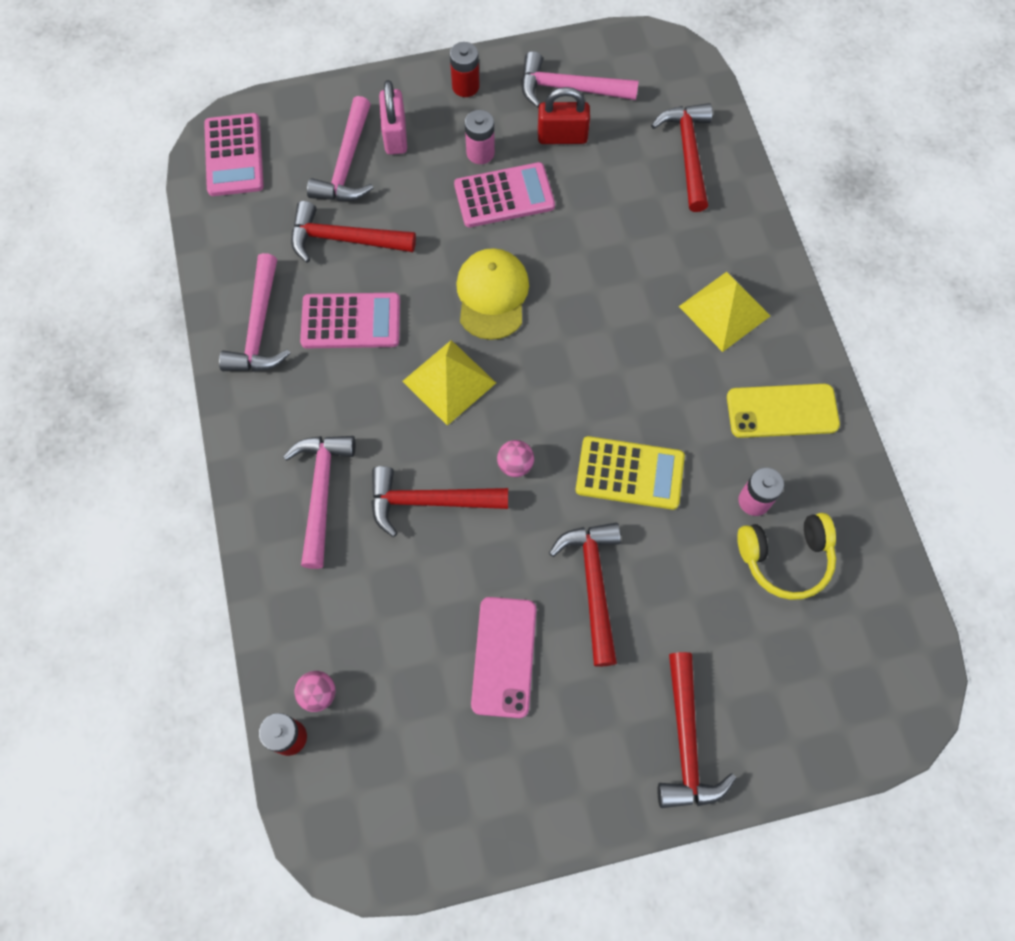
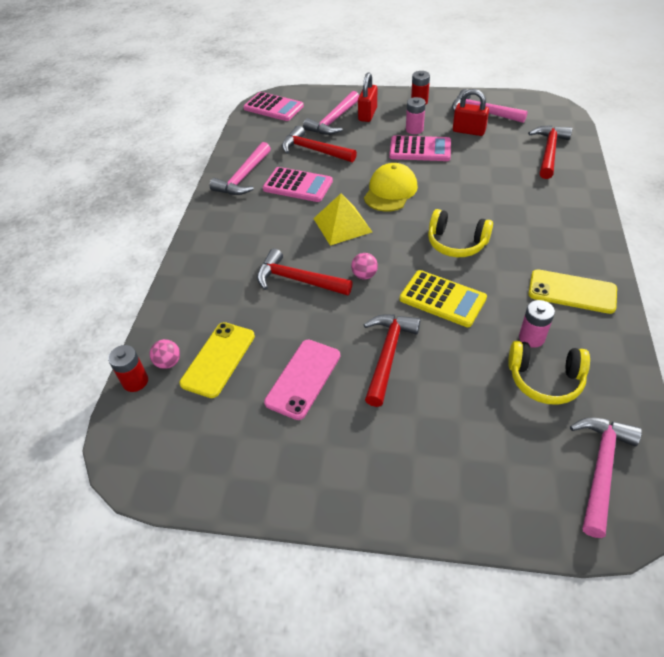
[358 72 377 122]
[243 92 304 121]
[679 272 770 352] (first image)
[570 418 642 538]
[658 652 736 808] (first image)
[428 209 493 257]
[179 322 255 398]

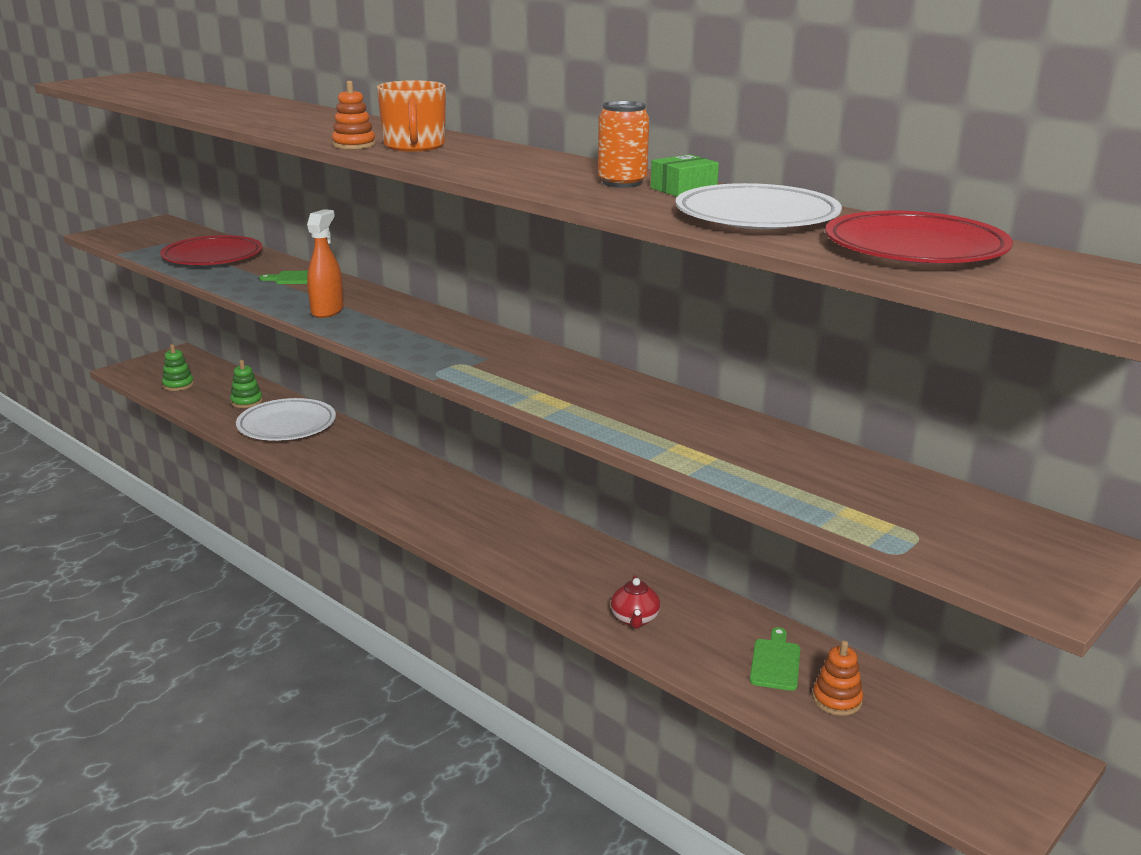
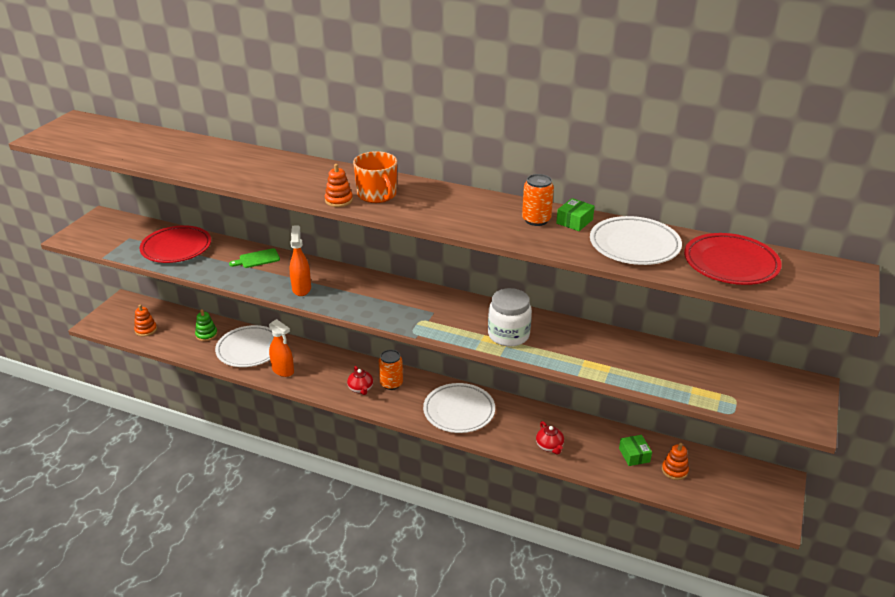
[134 305 157 336]
[619 435 652 466]
[488 288 532 347]
[269 319 294 377]
[379 350 403 390]
[347 366 373 395]
[423 383 495 433]

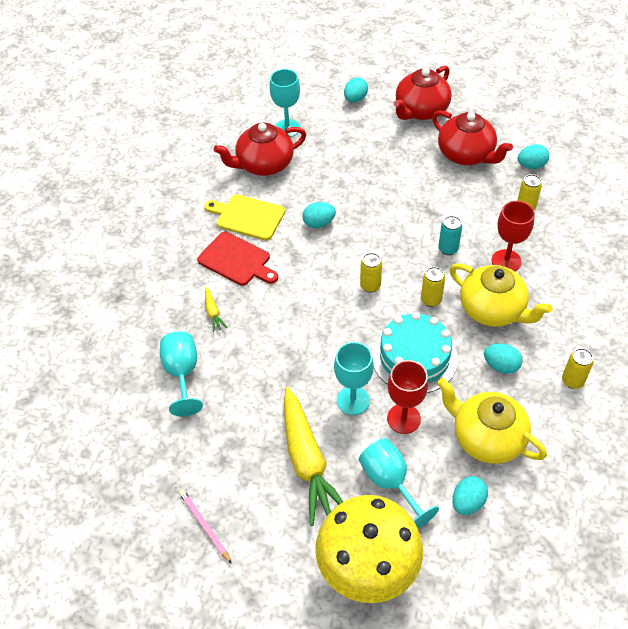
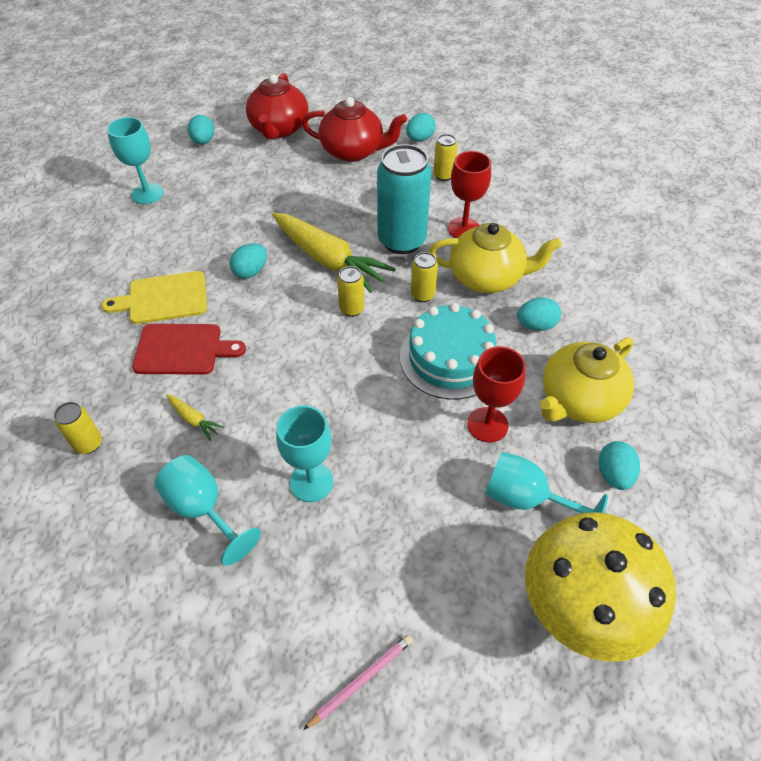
[214 123 307 176] (first image)
[377 144 432 254]
[276 405 333 502]
[54 402 102 454]
[540 337 634 423]
[272 213 396 293]
[303 635 413 730]

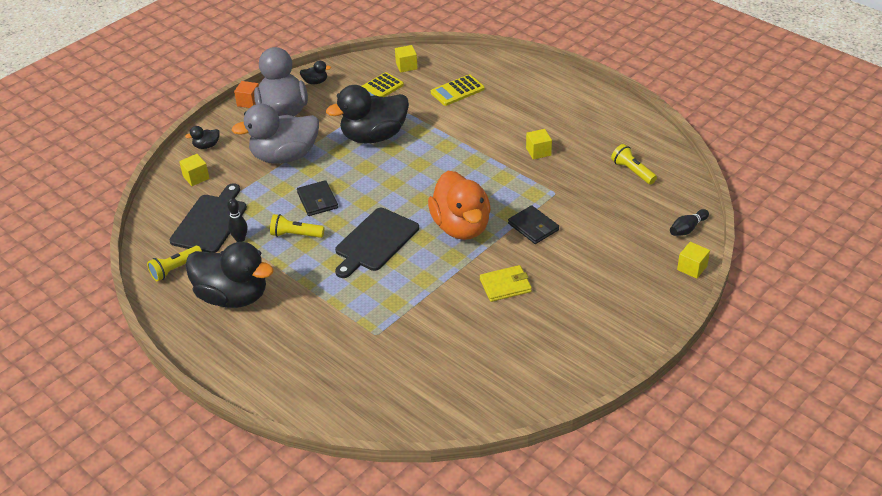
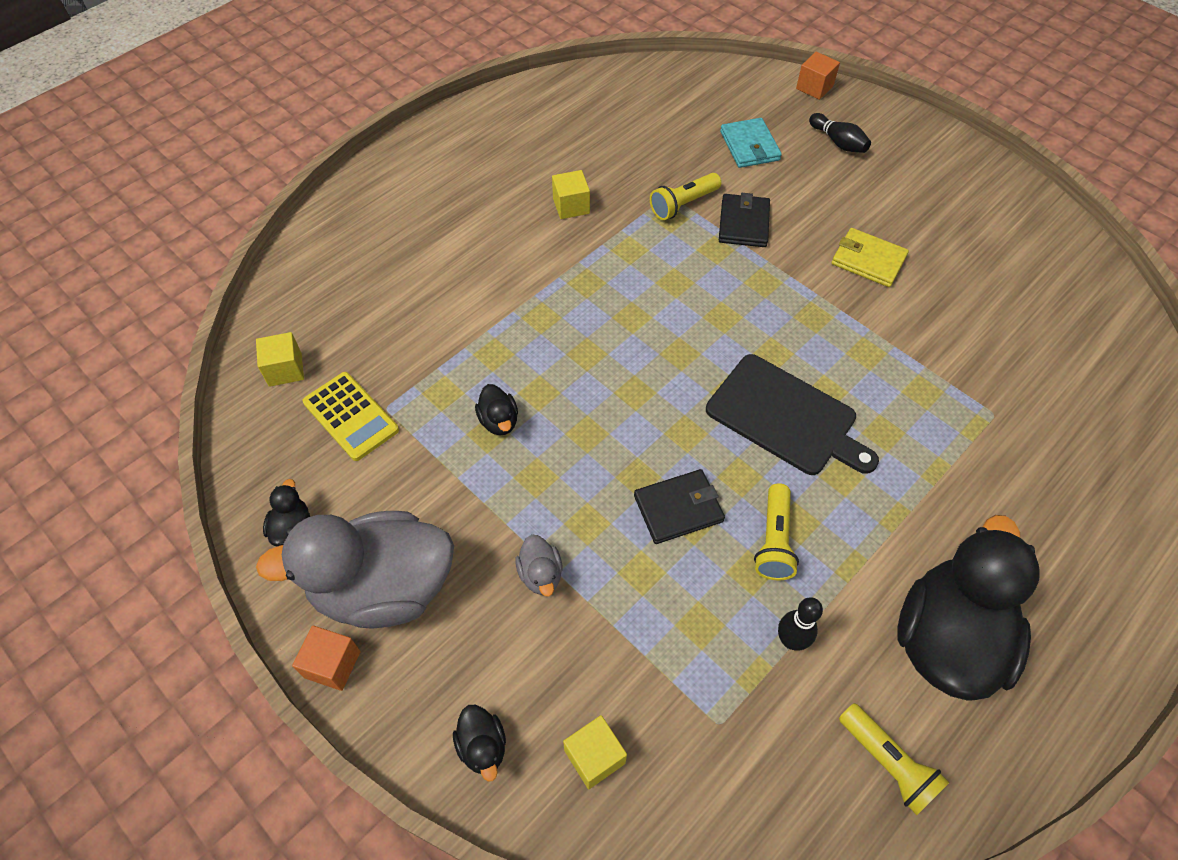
[431 74 485 106] (first image)
[475 384 518 435]
[515 534 562 596]
[650 173 721 220]
[428 171 491 240] (first image)
[169 183 247 253] (first image)
[719 193 770 247]
[809 113 871 153]
[796 52 840 100]
[832 228 909 287]
[720 118 782 168]

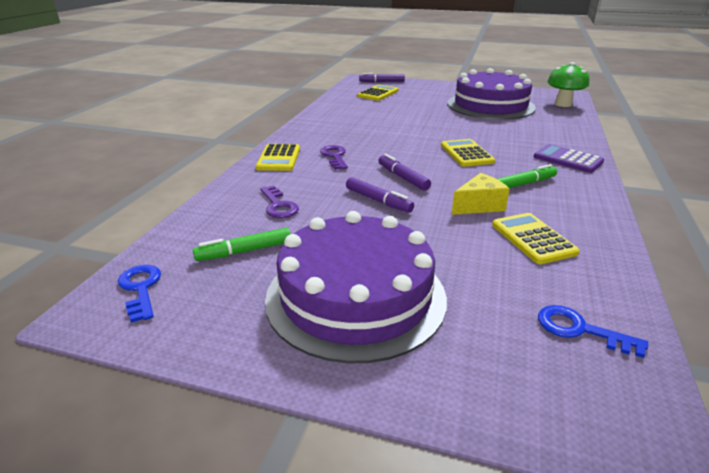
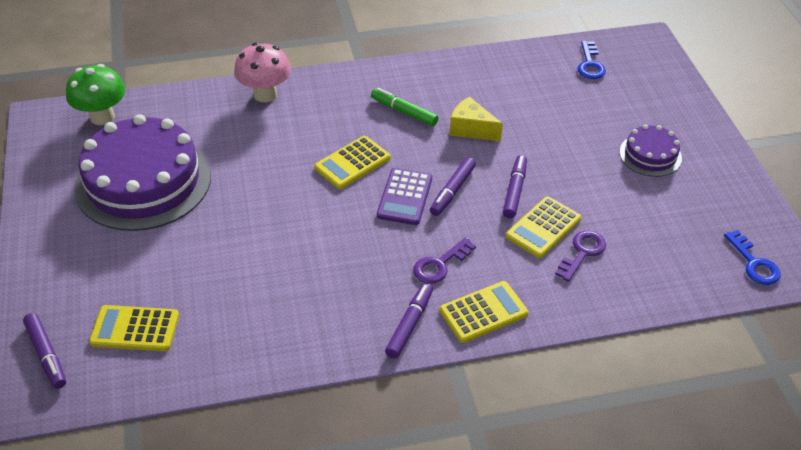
[377 168 432 225]
[619 124 682 177]
[506 196 581 258]
[193 228 291 261] (first image)
[724 230 781 285]
[234 42 291 102]
[385 283 433 358]

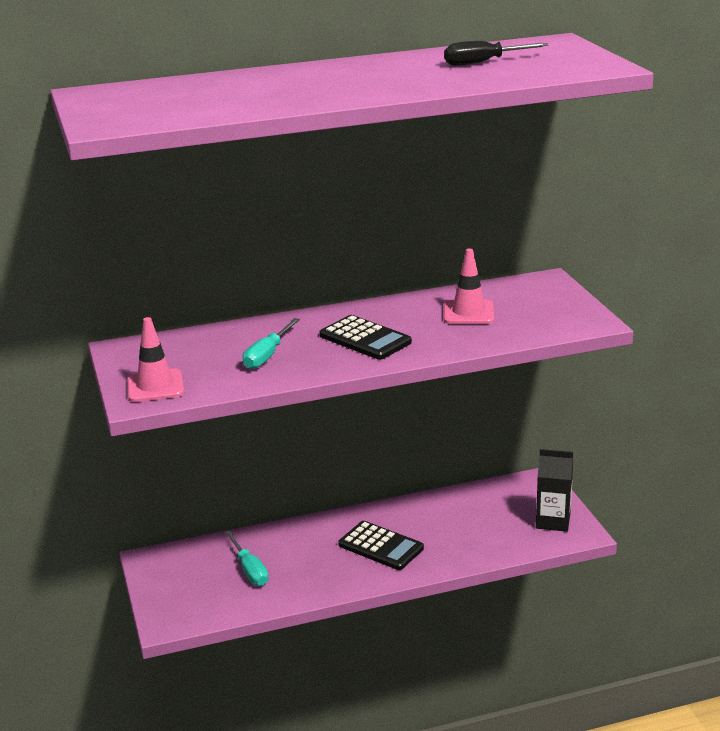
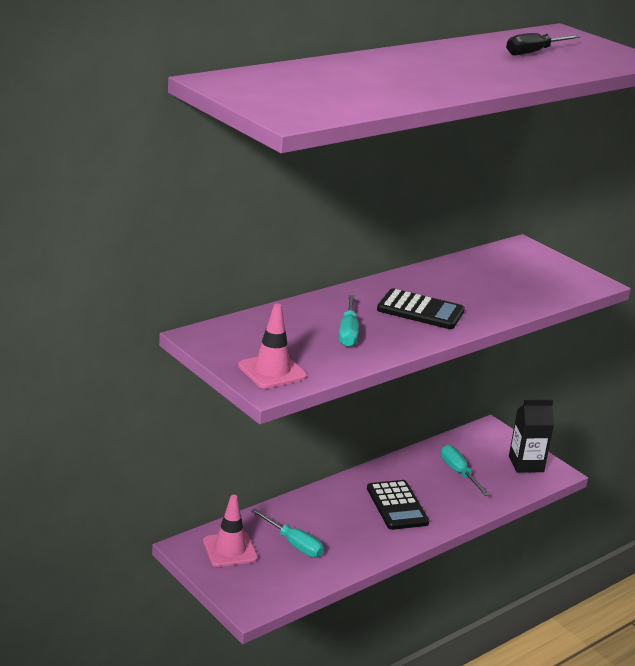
[203 495 258 567]
[367 480 429 530]
[441 445 490 496]

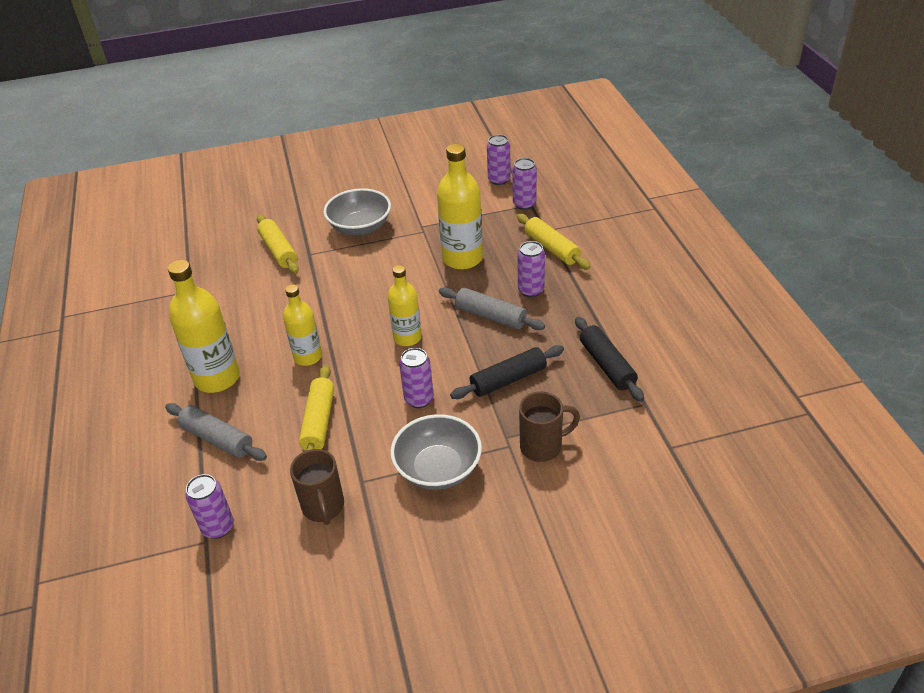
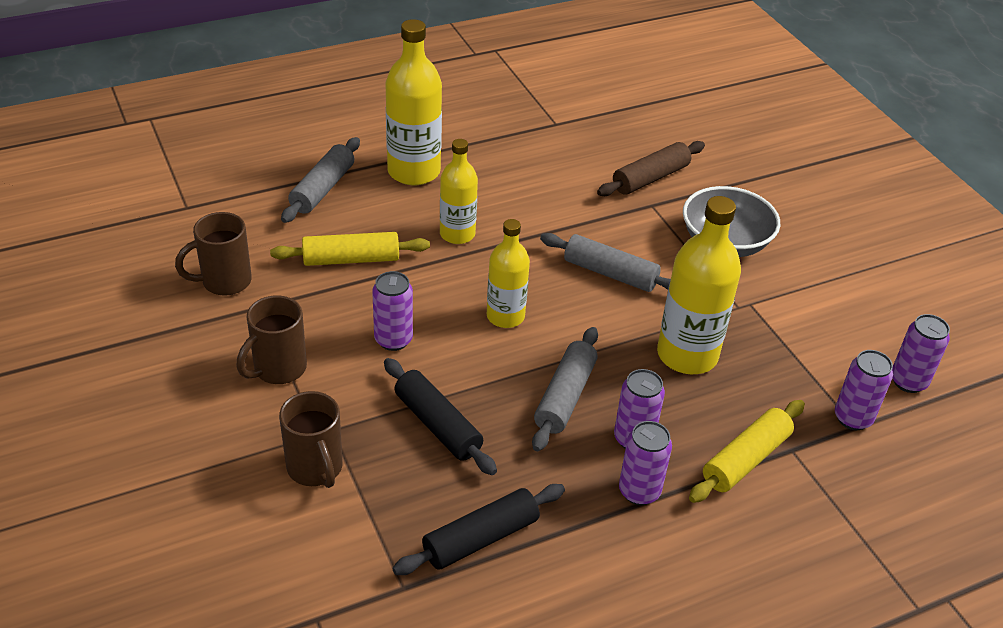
[597 141 705 196]
[237 295 307 384]
[619 421 672 505]
[540 233 671 292]

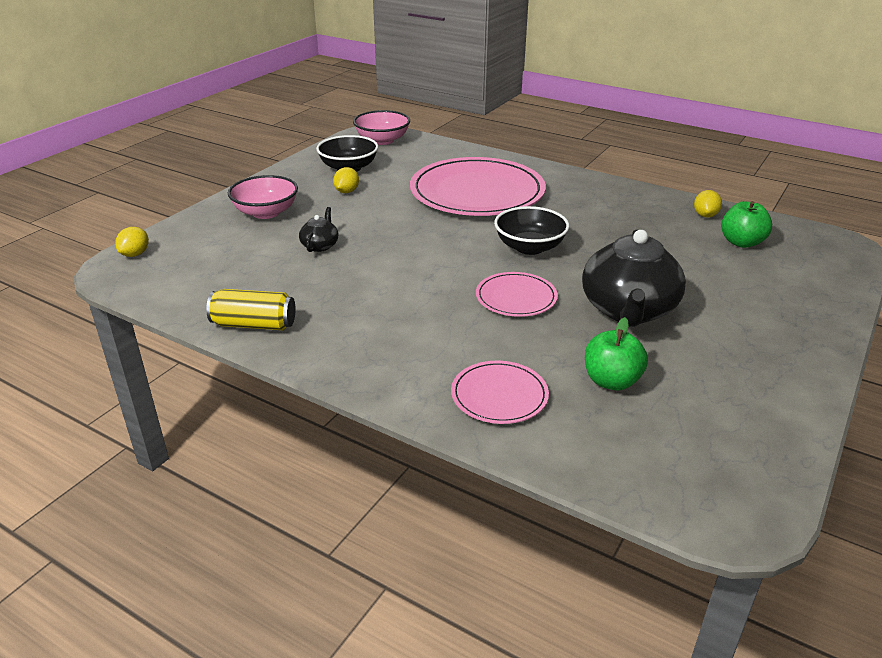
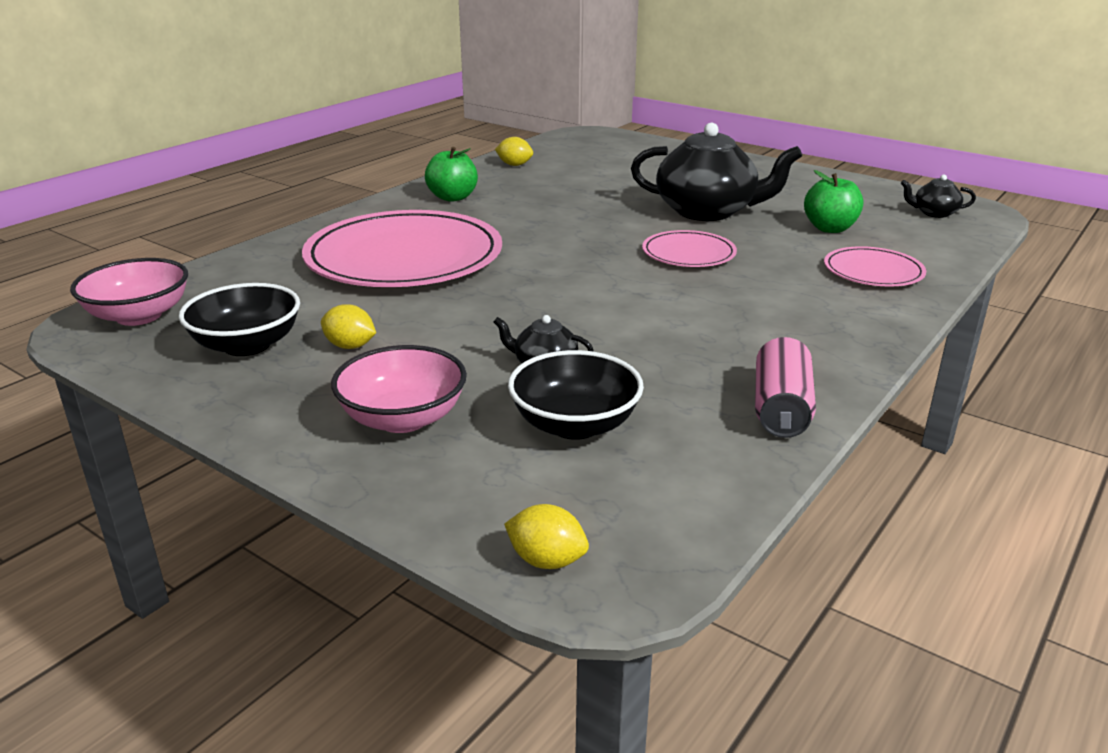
[425 147 478 202]
[508 350 644 440]
[755 337 816 438]
[901 174 976 218]

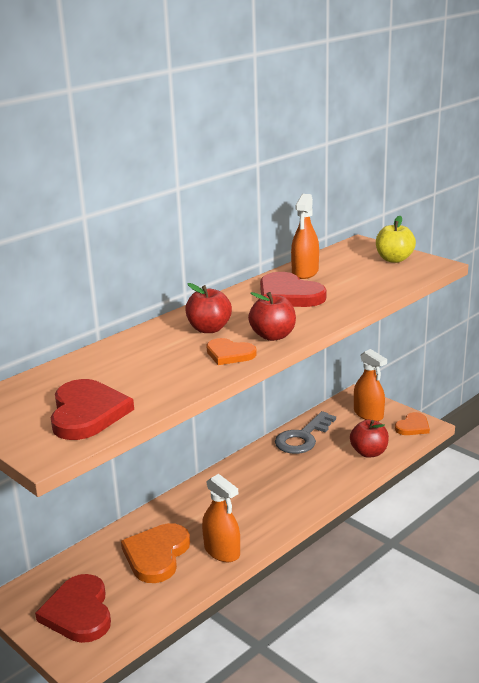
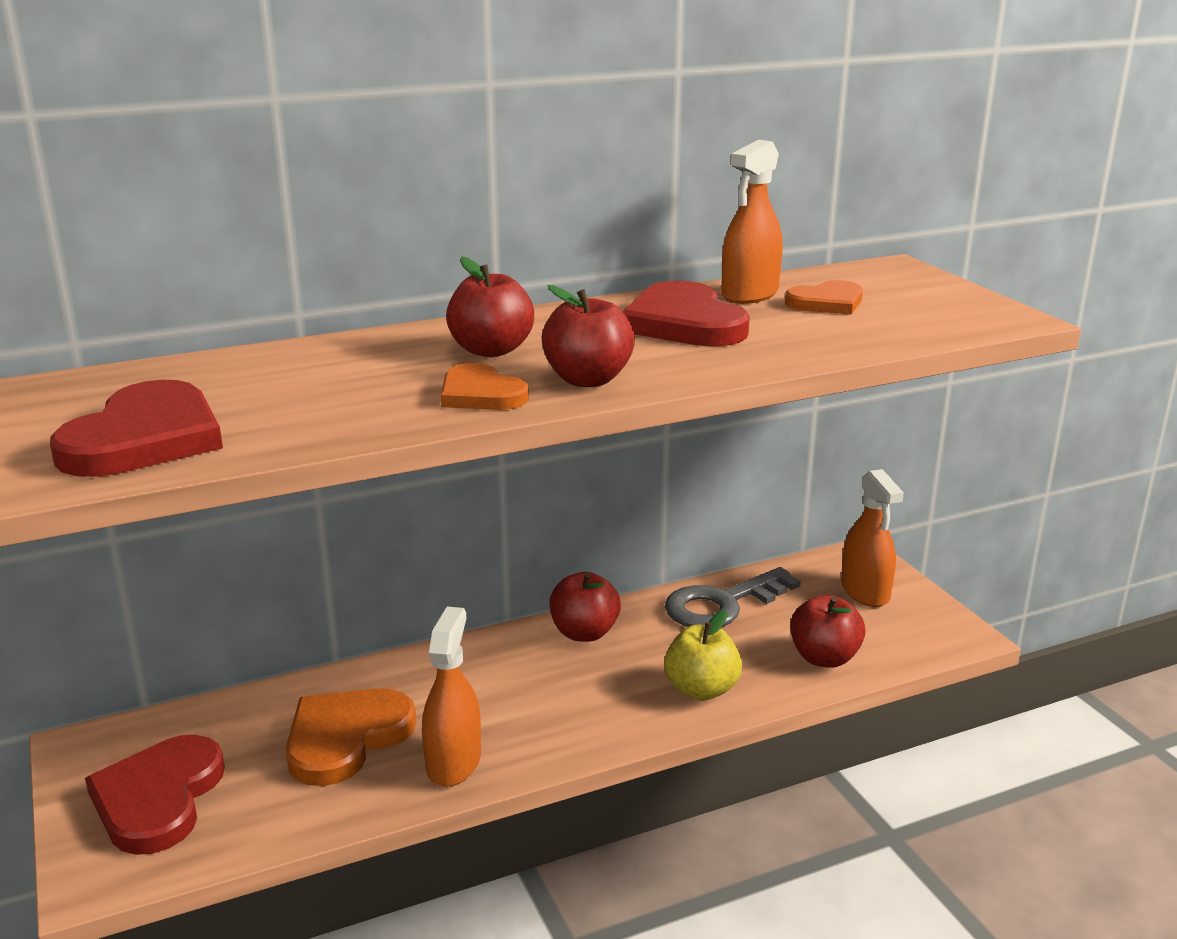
[664 610 742 701]
[785 280 863 315]
[422 607 481 787]
[549 572 621 642]

